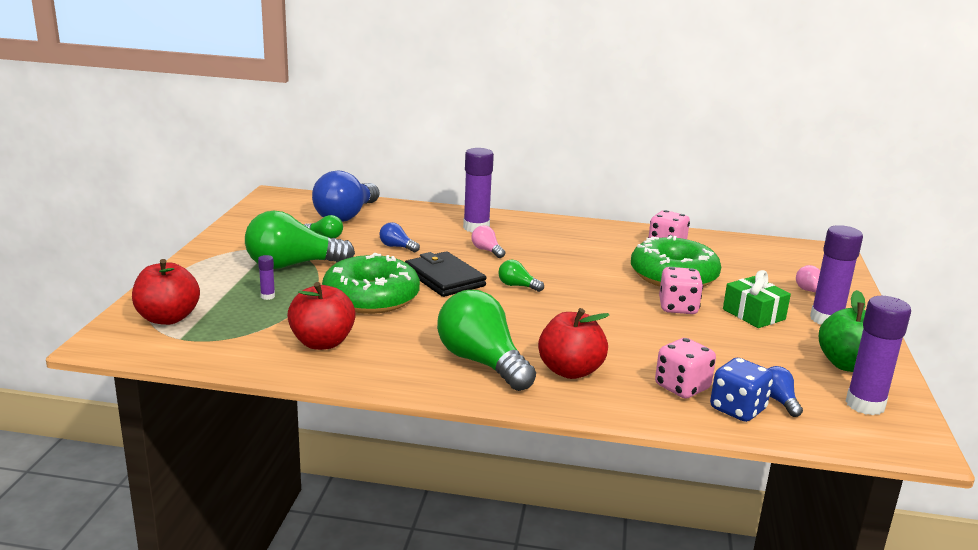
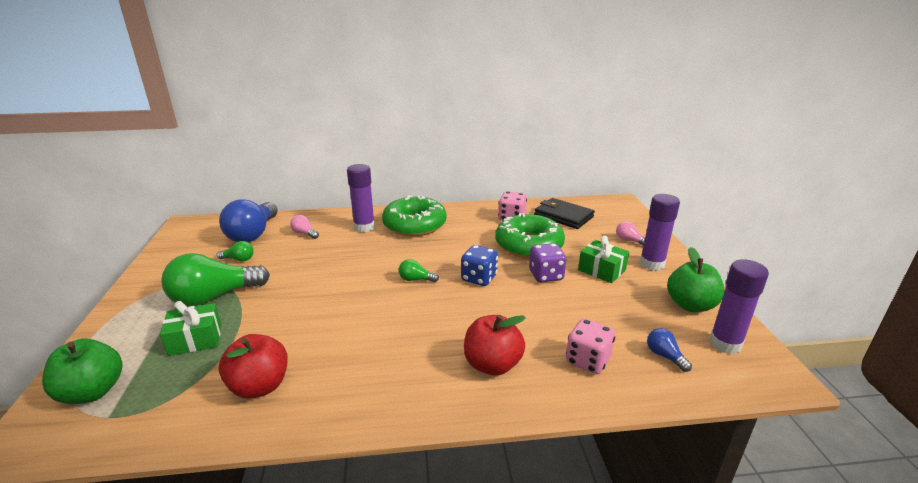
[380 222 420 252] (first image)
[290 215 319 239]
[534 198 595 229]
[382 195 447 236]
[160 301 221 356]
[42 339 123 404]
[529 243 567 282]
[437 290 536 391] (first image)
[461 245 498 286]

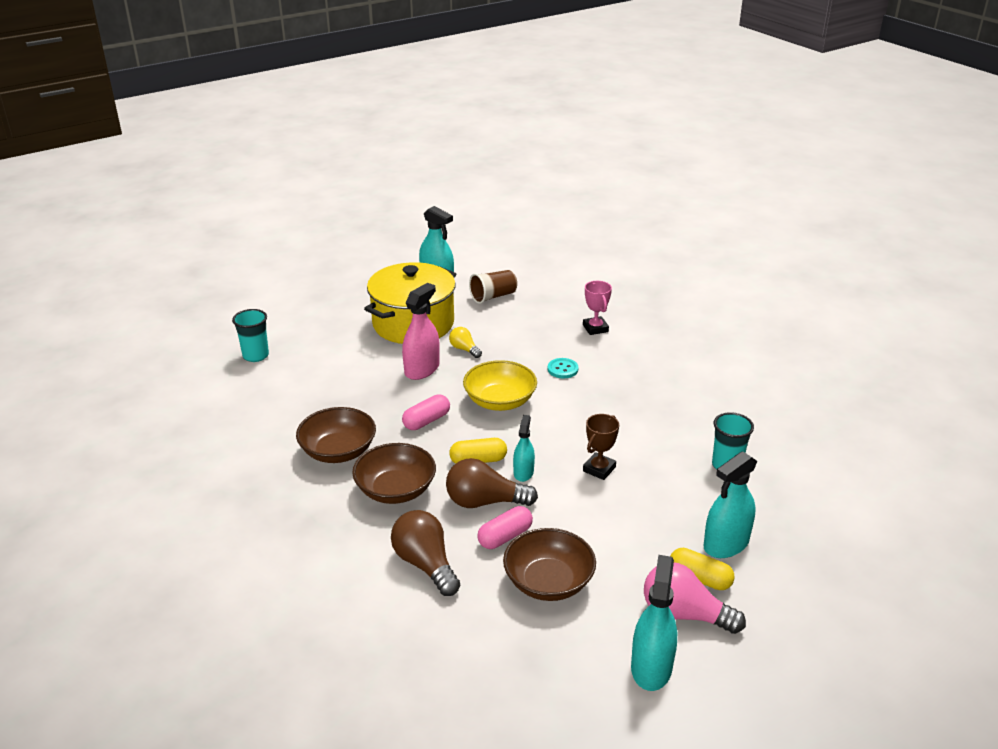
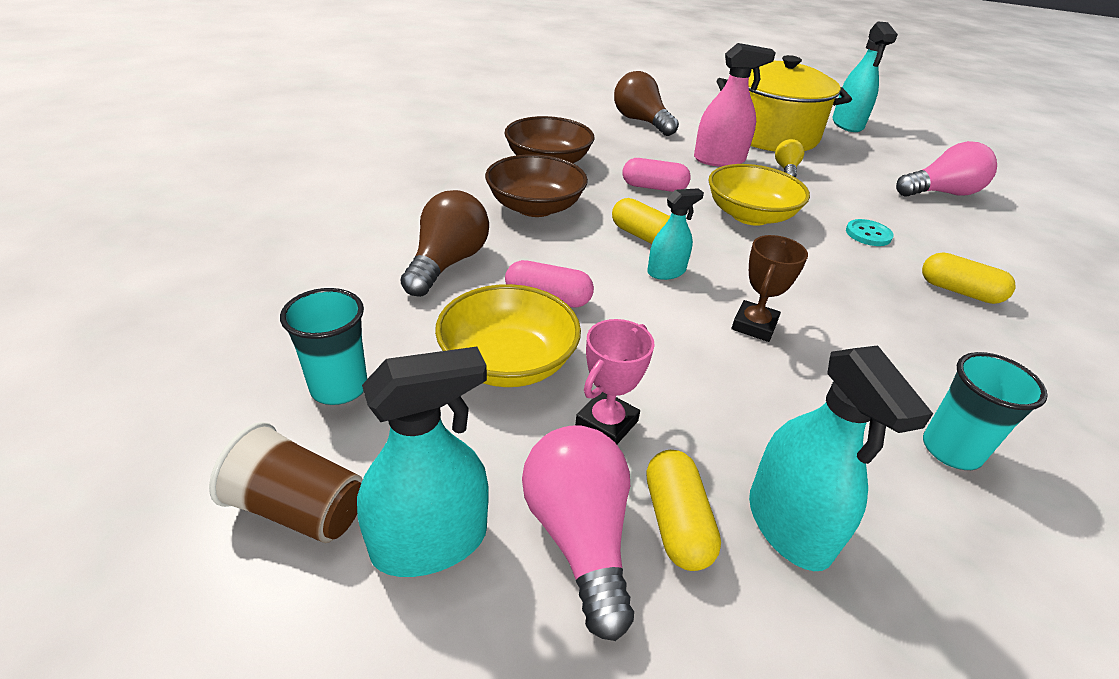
[209 422 363 543]
[575 319 655 444]
[280 288 367 405]
[732 235 808 342]
[749 345 933 571]
[614 71 679 136]
[435 284 581 387]
[896 141 997 197]
[922 252 1015 304]

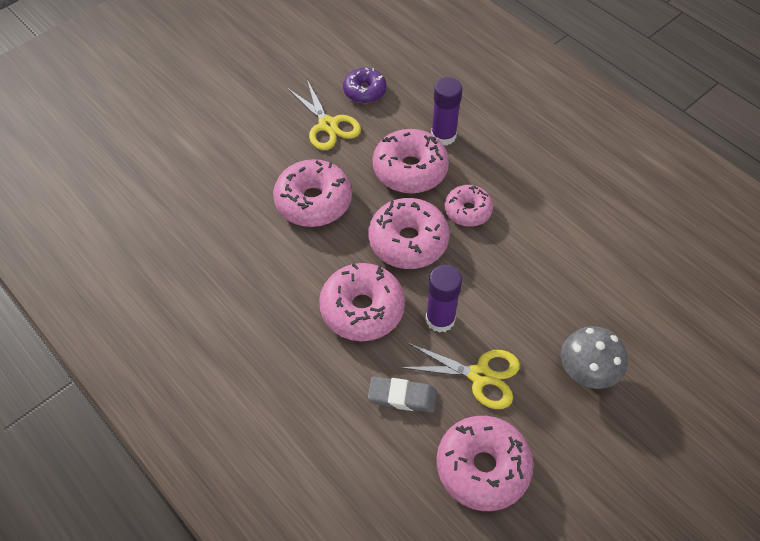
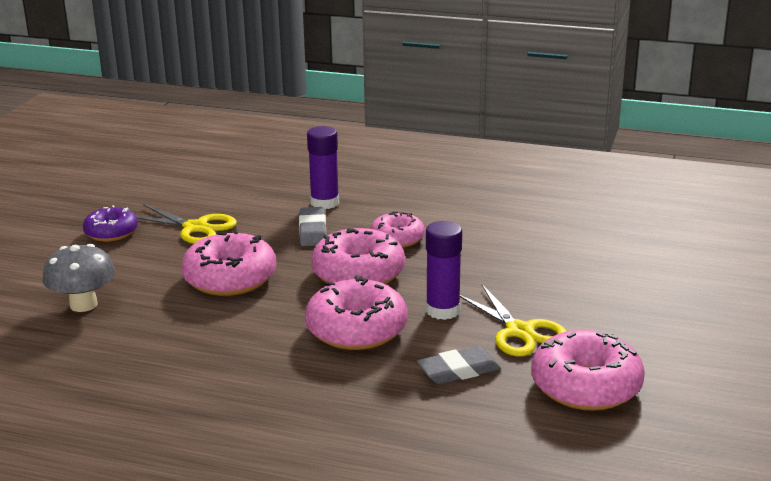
[83 205 138 242]
[299 207 326 246]
[42 244 115 312]
[460 285 567 357]

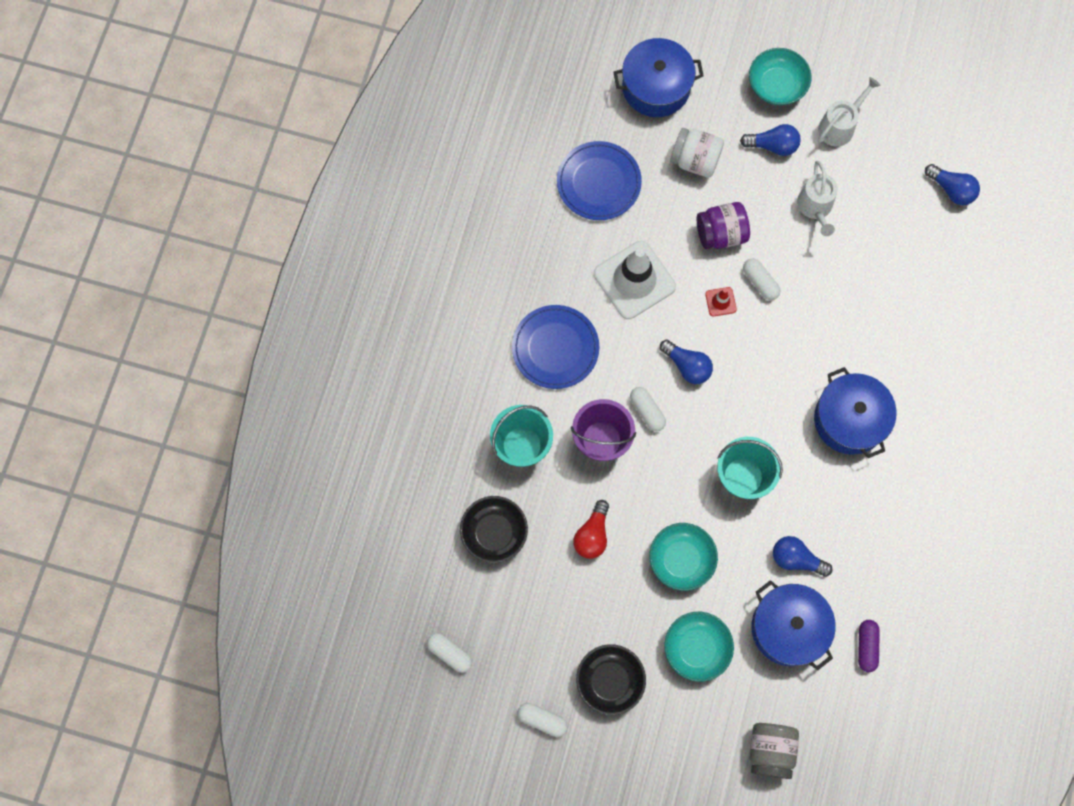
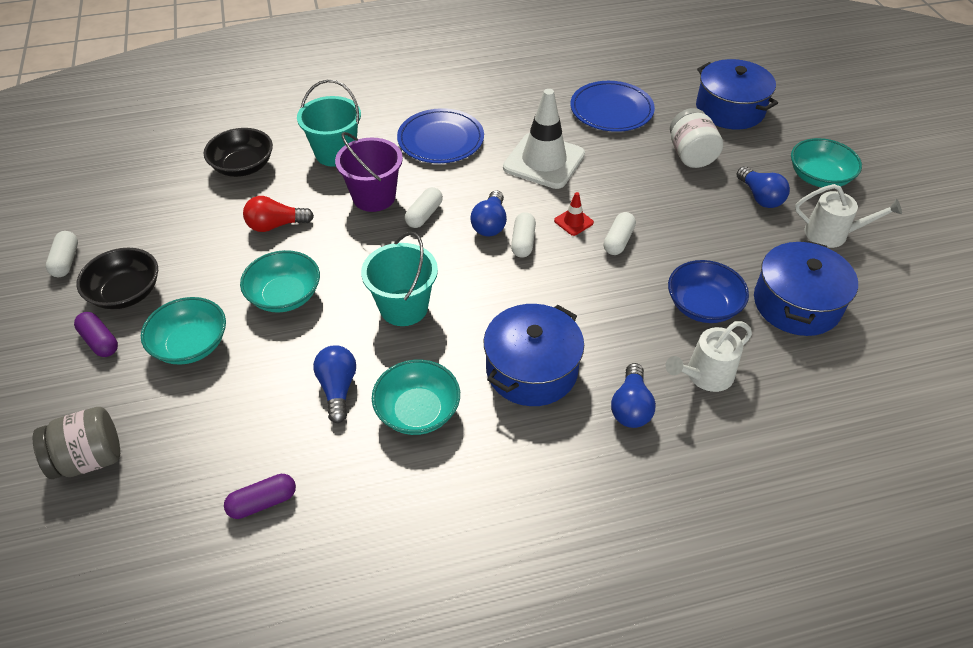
[666 321 752 392]
[611 363 656 428]
[697 202 750 249] (first image)
[754 240 858 336]
[511 212 536 257]
[668 260 749 323]
[74 312 118 357]
[372 360 460 435]

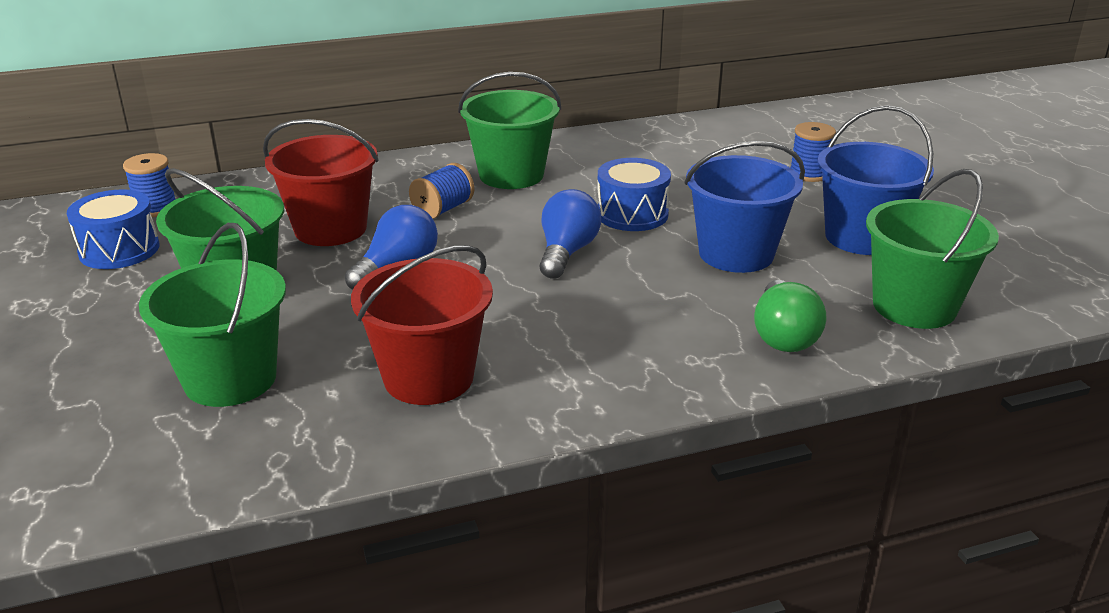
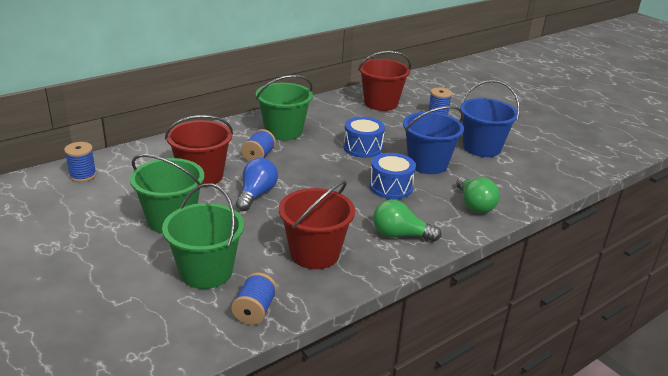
[866 169 999 329] (first image)
[370 153 416 199]
[539 189 601 279] (first image)
[358 51 411 111]
[373 200 441 242]
[231 273 277 325]

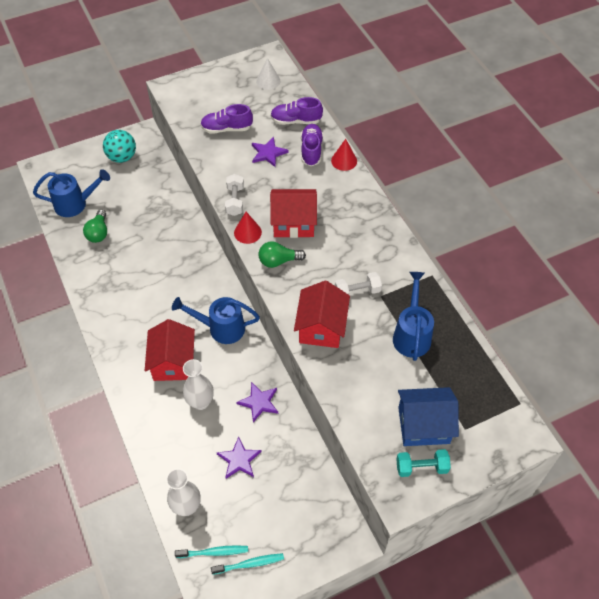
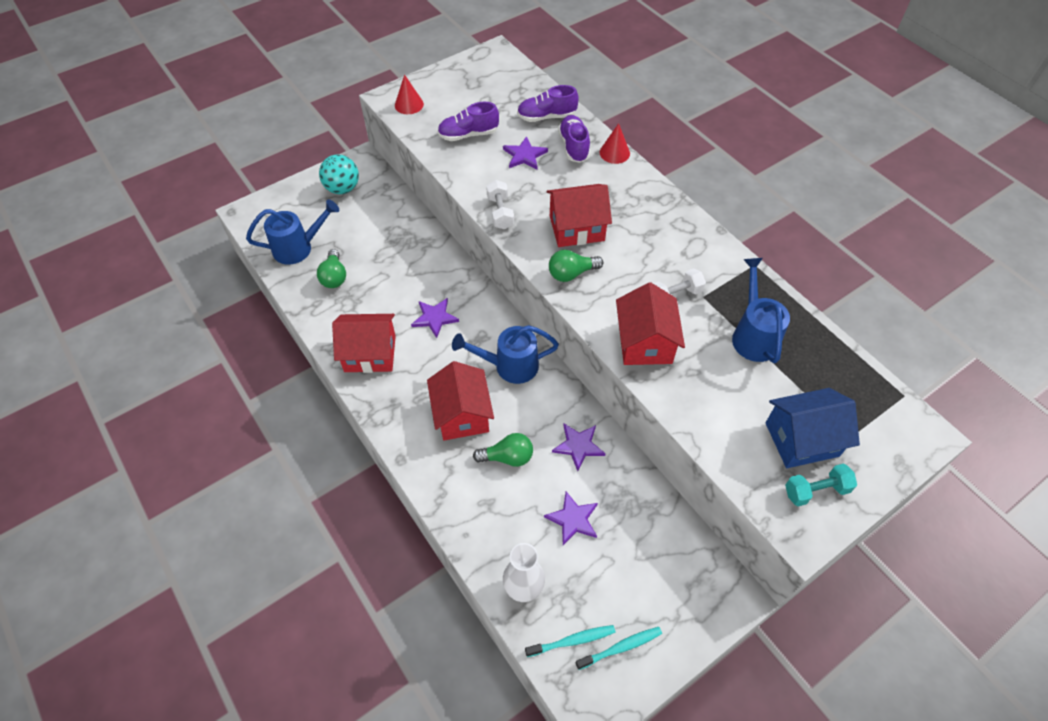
[256 58 280 90] (first image)
[395 75 424 114]
[473 433 533 467]
[411 298 459 338]
[332 314 396 373]

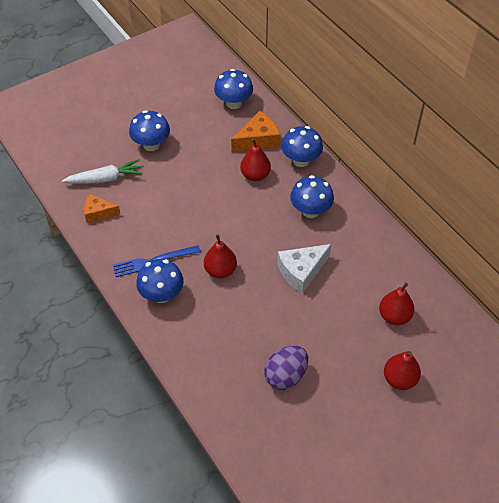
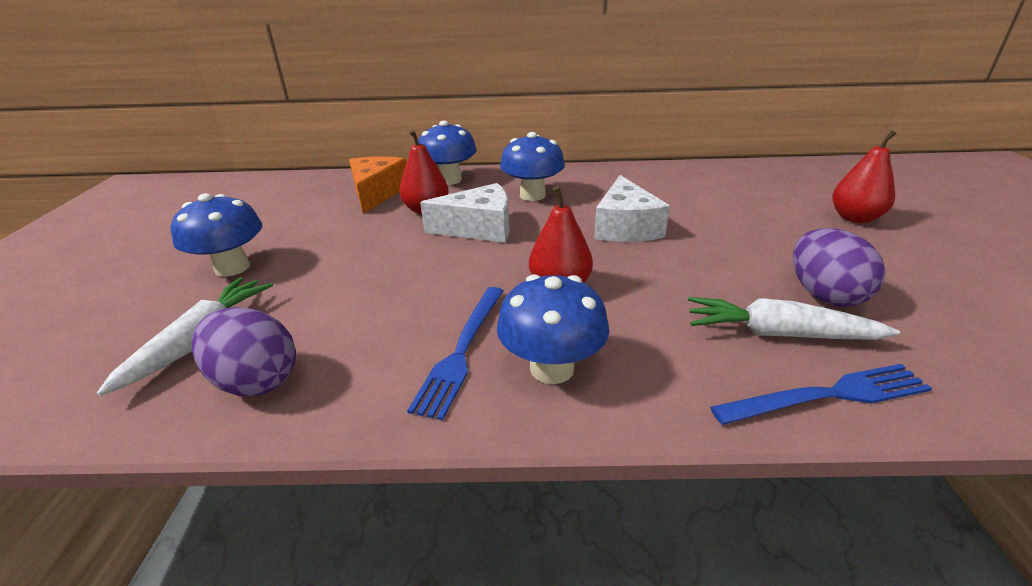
[214 69 253 109] (first image)
[192 307 296 396]
[379 283 414 325] (first image)
[420 183 509 243]
[688 297 900 340]
[710 364 932 425]

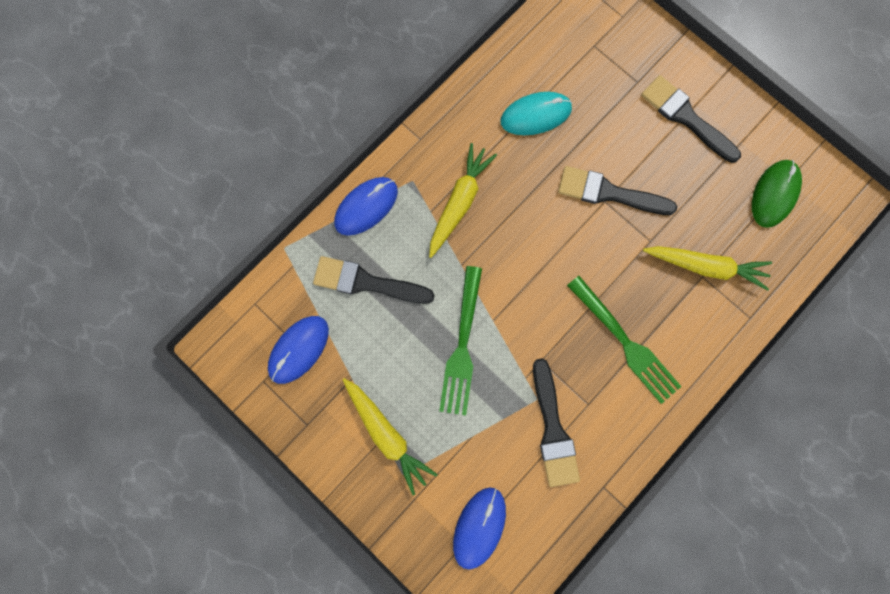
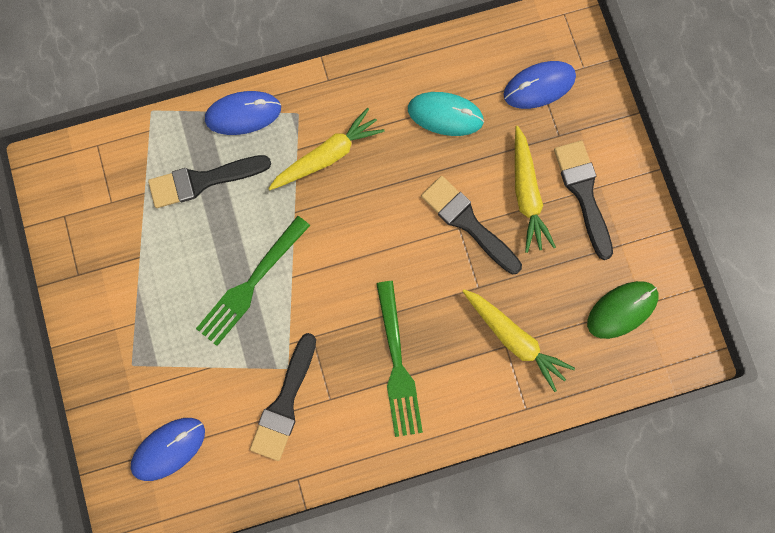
[148 155 271 208]
[503 61 576 109]
[515 126 556 253]

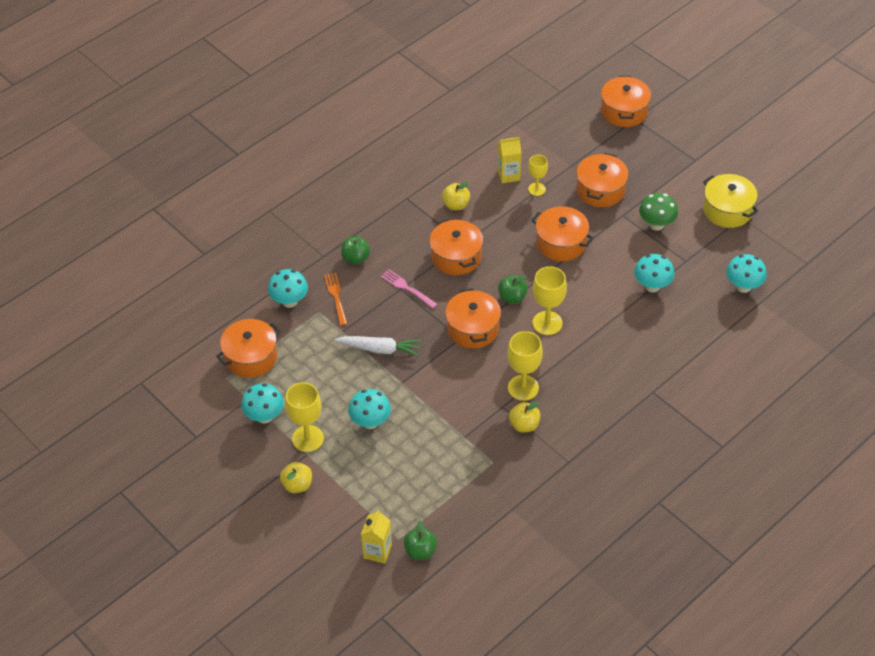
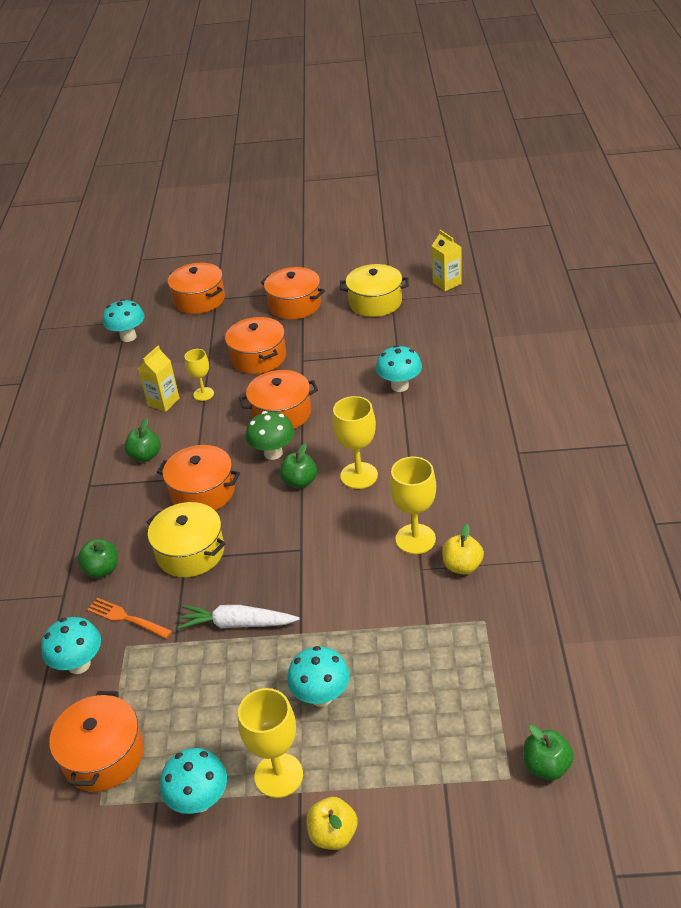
[124 418 161 462]
[246 411 295 460]
[103 299 145 342]
[147 502 226 577]
[261 267 325 320]
[178 605 300 629]
[432 230 462 291]

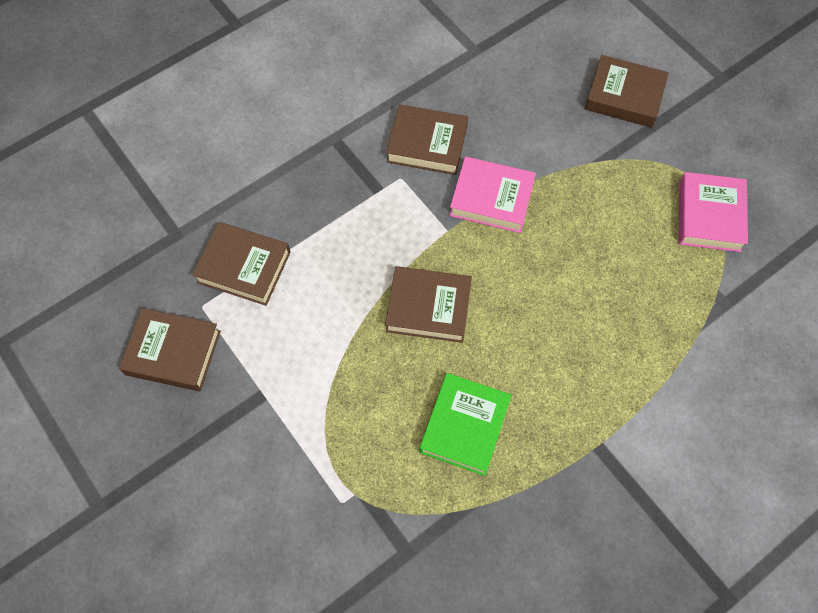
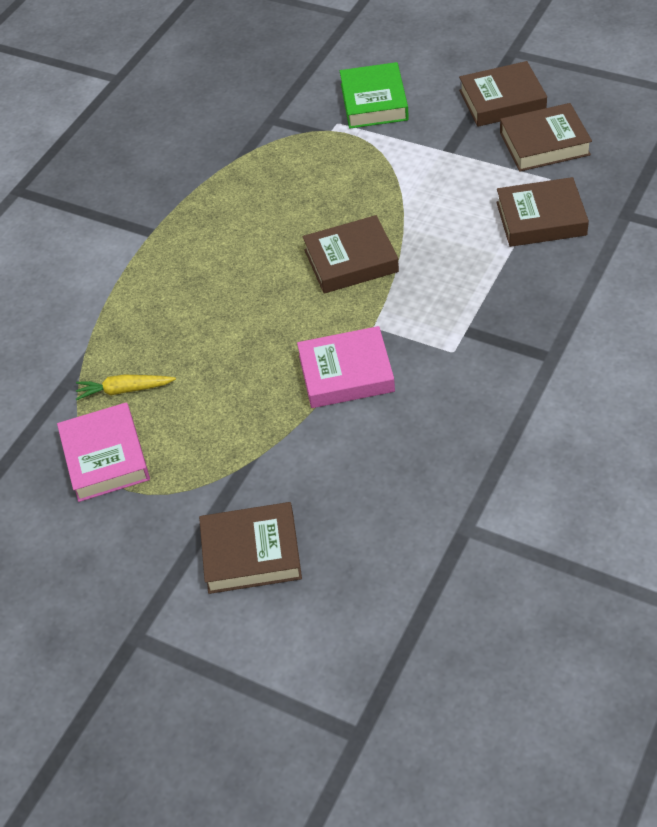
[459 61 547 127]
[340 62 409 129]
[76 375 176 400]

